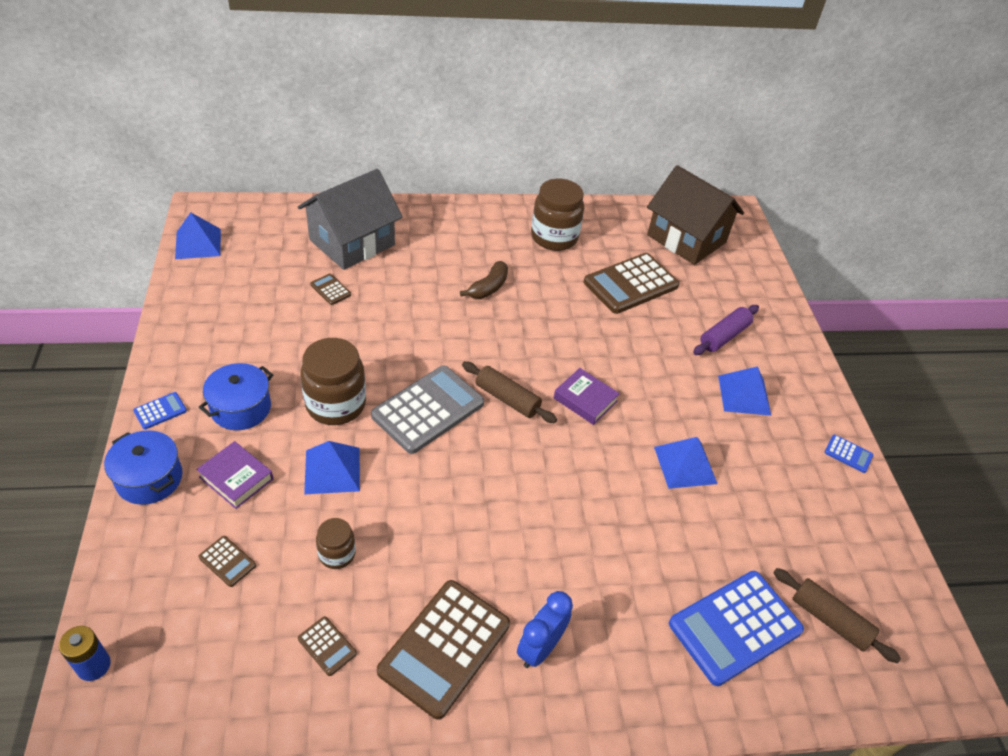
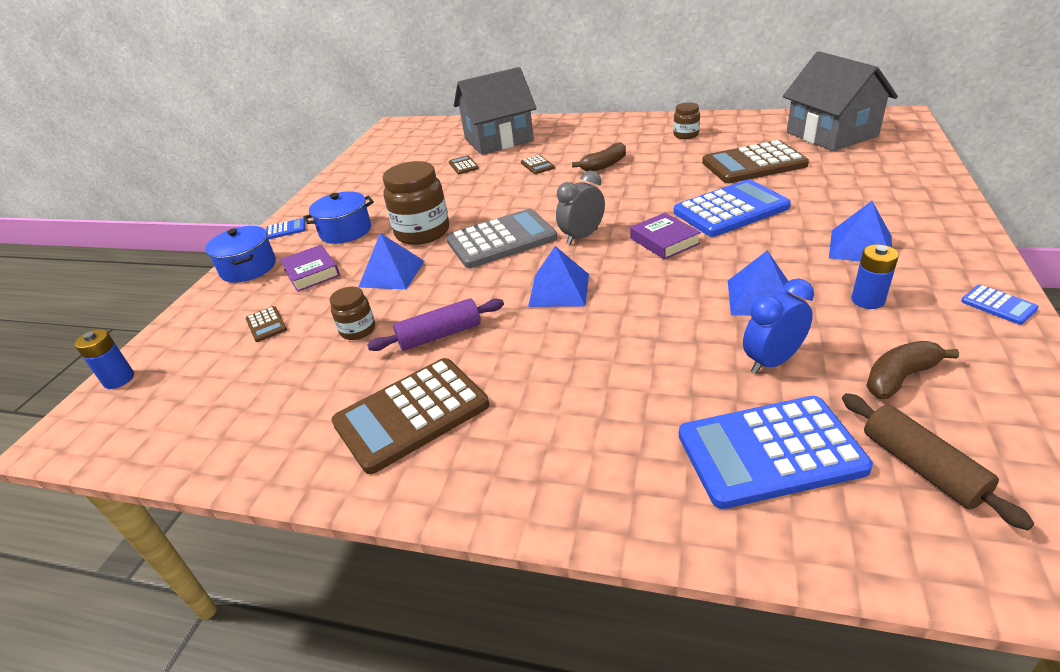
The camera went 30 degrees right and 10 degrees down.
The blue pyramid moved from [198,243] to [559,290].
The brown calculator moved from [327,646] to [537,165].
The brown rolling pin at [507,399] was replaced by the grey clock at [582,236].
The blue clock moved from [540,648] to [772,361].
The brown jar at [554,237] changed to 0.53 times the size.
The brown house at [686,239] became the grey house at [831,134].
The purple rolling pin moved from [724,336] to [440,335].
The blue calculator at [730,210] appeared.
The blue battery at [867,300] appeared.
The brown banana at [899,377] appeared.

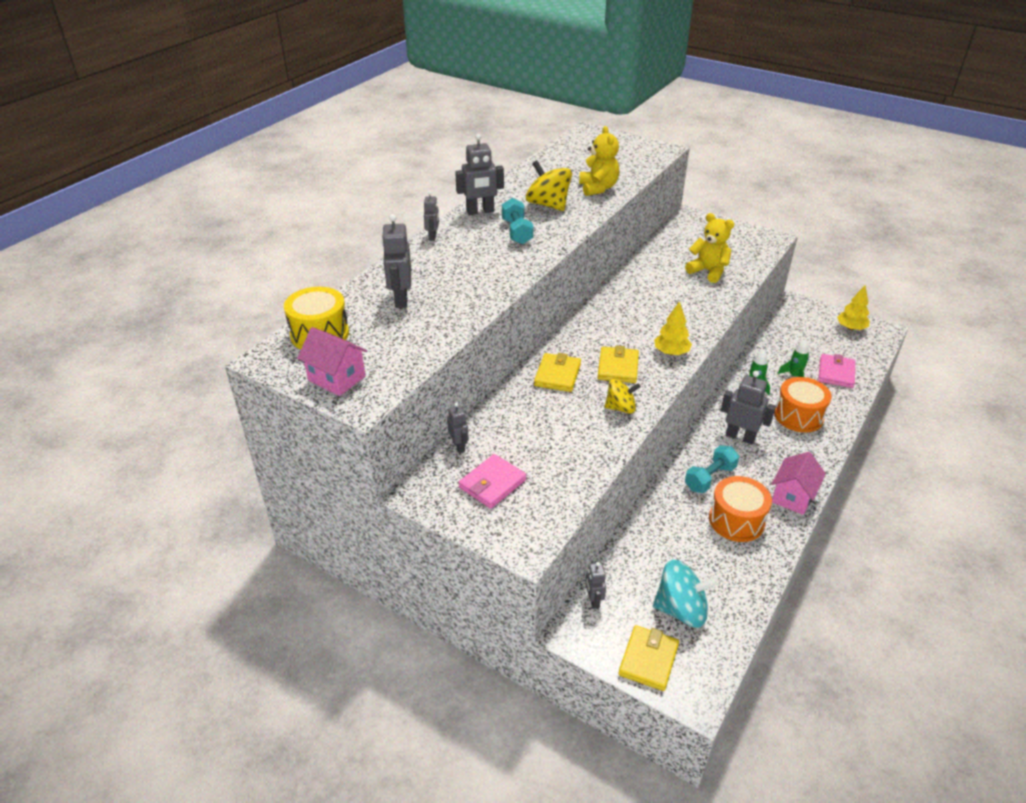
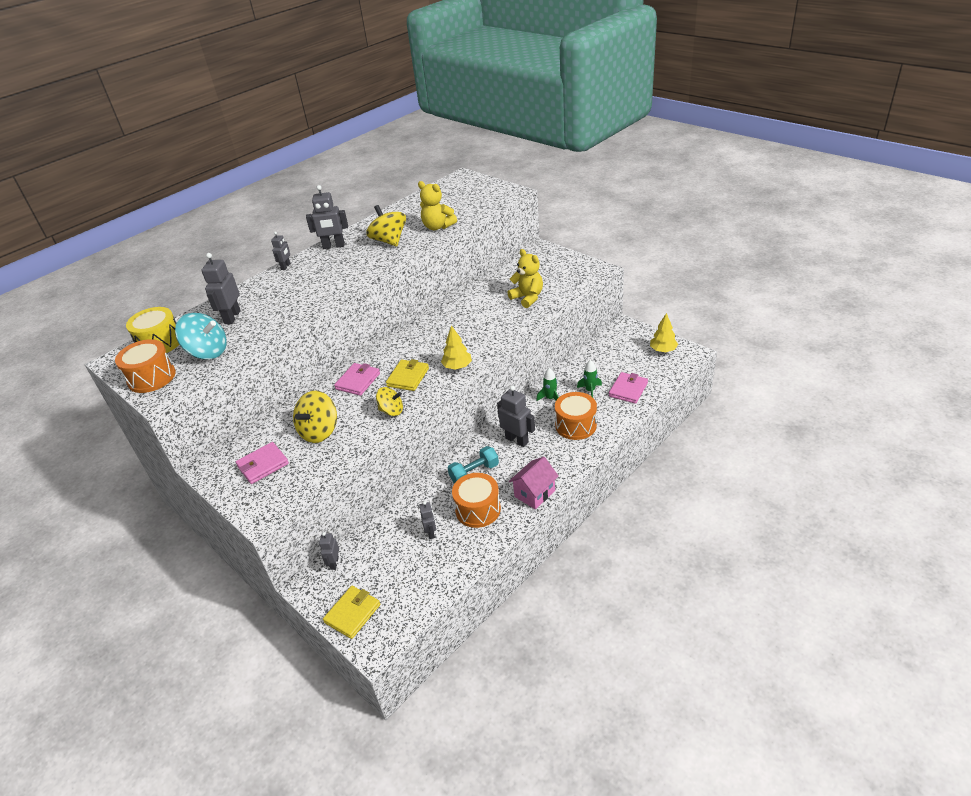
The camera went 15 degrees right and 0 degrees up.
The pink house at [336,378] was replaced by the orange drum at [151,377].
The grey robot moved from [459,446] to [431,532].
The turquoise dumbbell at [517,232] disappeared.
The yellow wallet at [557,375] became the pink wallet at [358,381].
The yellow teddy bear at [598,188] turned 120 degrees clockwise.
The turquoise spinning top moved from [681,609] to [208,352].
The yellow spinning top at [319,431] appeared.

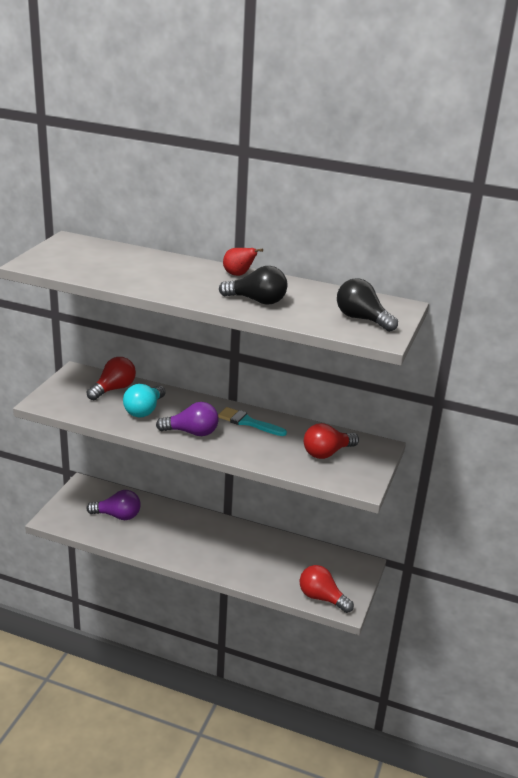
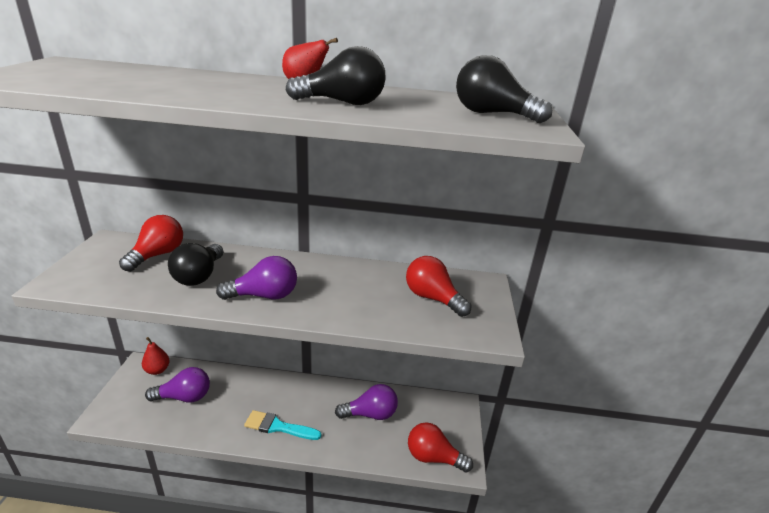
The camera went 15 degrees left and 0 degrees up.
The turquoise light bulb at [144,410] became the black light bulb at [199,276].
The turquoise brush moved from [248,422] to [278,427].
The red light bulb at [327,453] turned 90 degrees clockwise.
The red pear at [157,370] appeared.
The purple light bulb at [370,414] appeared.

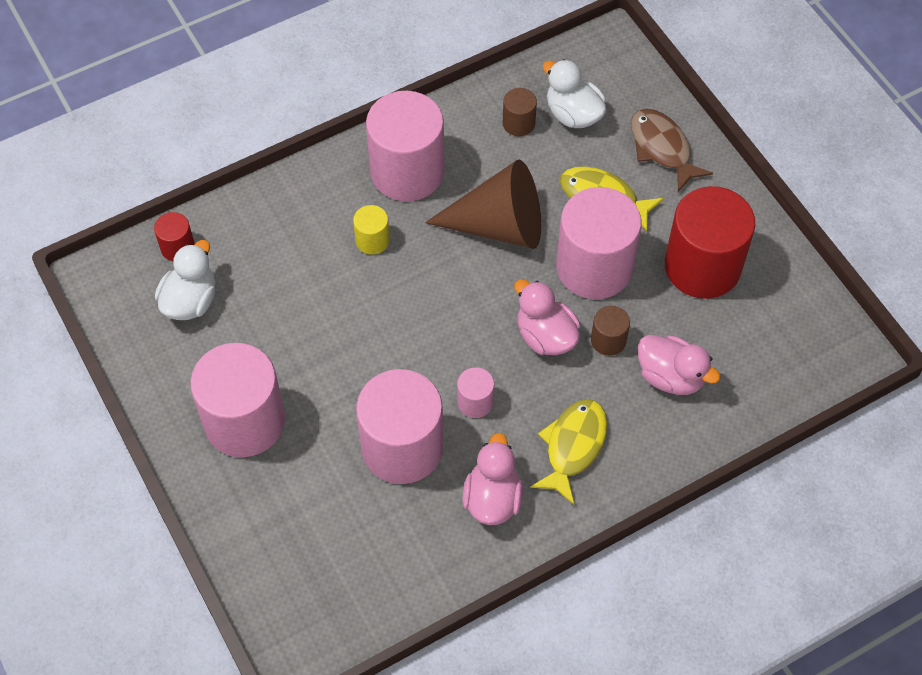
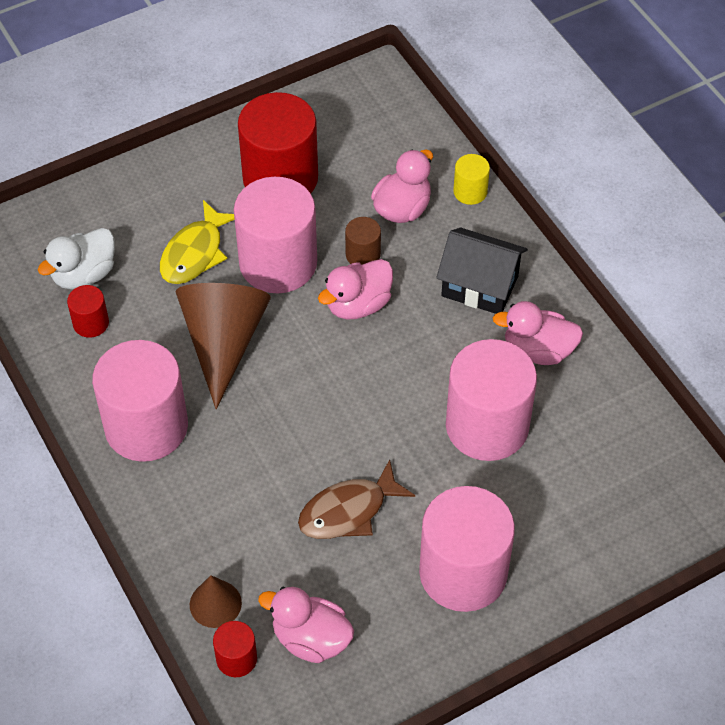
The camera went 90 degrees left and 5 degrees down.
The white duck at [190,301] became the pink duck at [311,639].
The yellow cylinder moved from [372,240] to [470,192].
The pink cylinder at [475,402] disappeared.
The brown cylinder at [518,123] became the red cylinder at [91,323].
The yellow fish at [573,447] was replaced by the black house at [480,286].
The brown fish moved from [662,148] to [348,511].
The brown cone at [215,603] appeared.

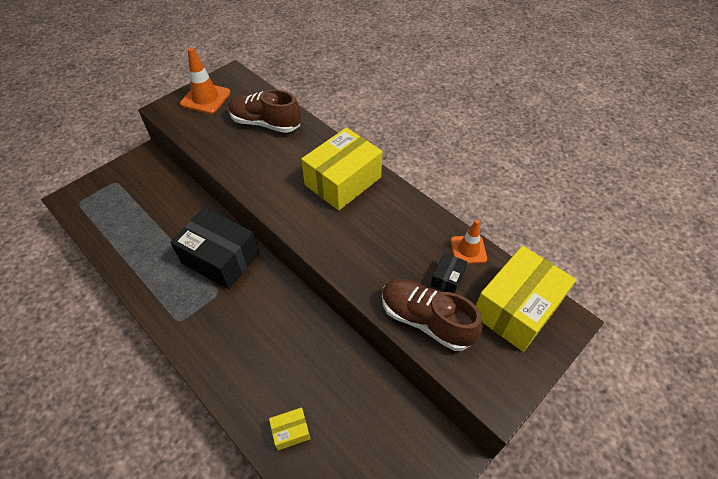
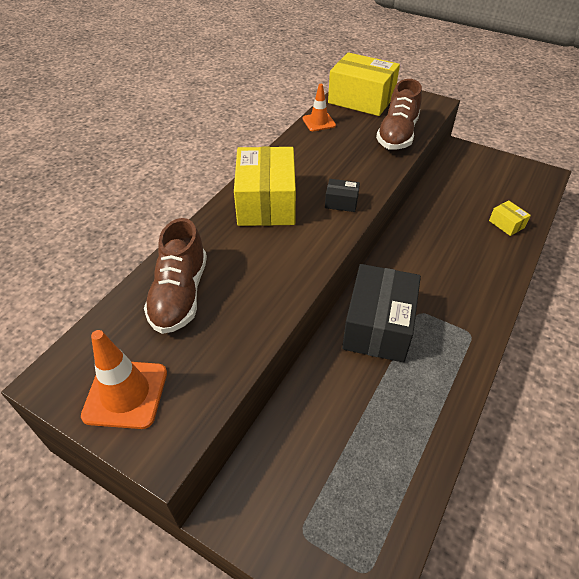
The camera went 105 degrees left and 5 degrees down.
The yellow box at [343,181] turned 60 degrees clockwise.
The black box moved from [447,278] to [341,202].

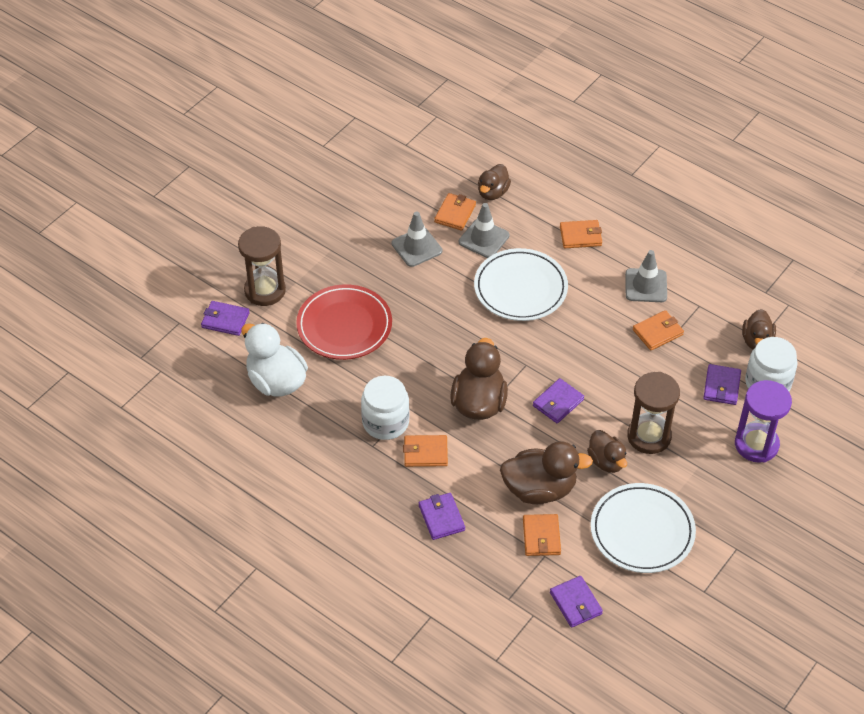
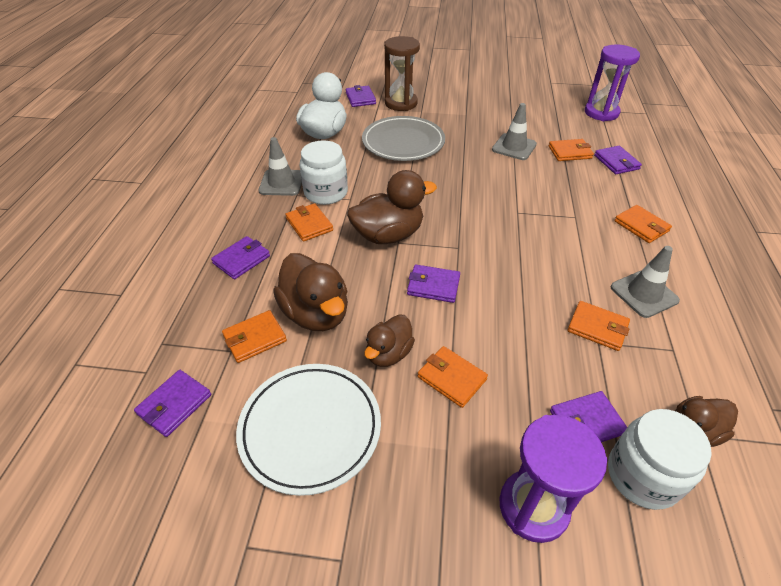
The camera went 60 degrees right and 5 degrees down.
The red plate at [344,325] became the grey plate at [403,142].
The grey traffic cone moved from [484,239] to [281,183].
The white plate at [520,288] disappeared.
The brown duck at [493,192] was replaced by the purple wallet at [616,162].
The brown hourglass at [649,436] was replaced by the orange wallet at [451,378].
The purple hourglass at [601,113] appeared.

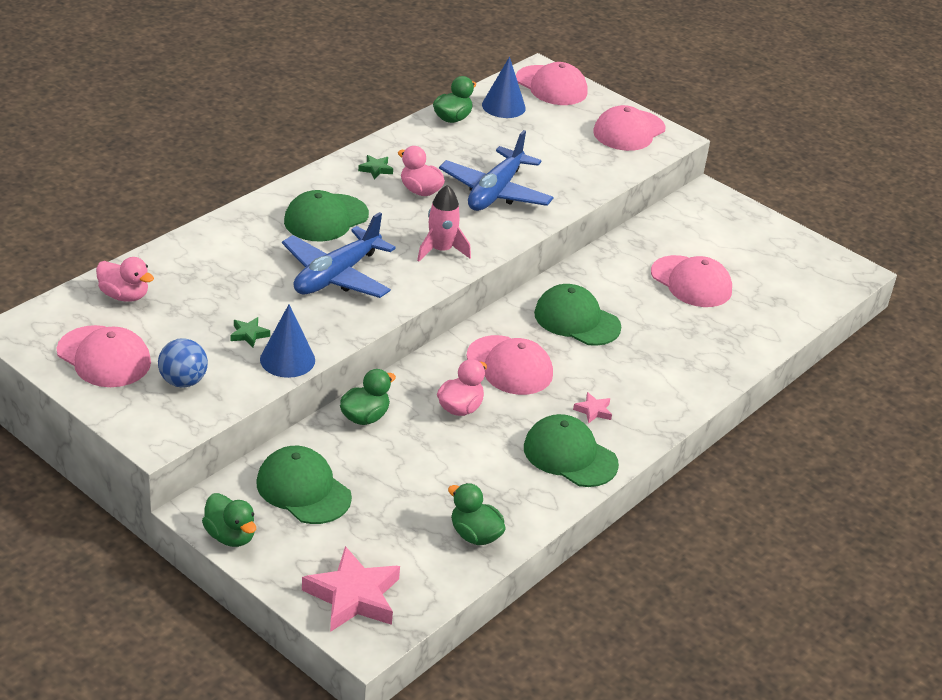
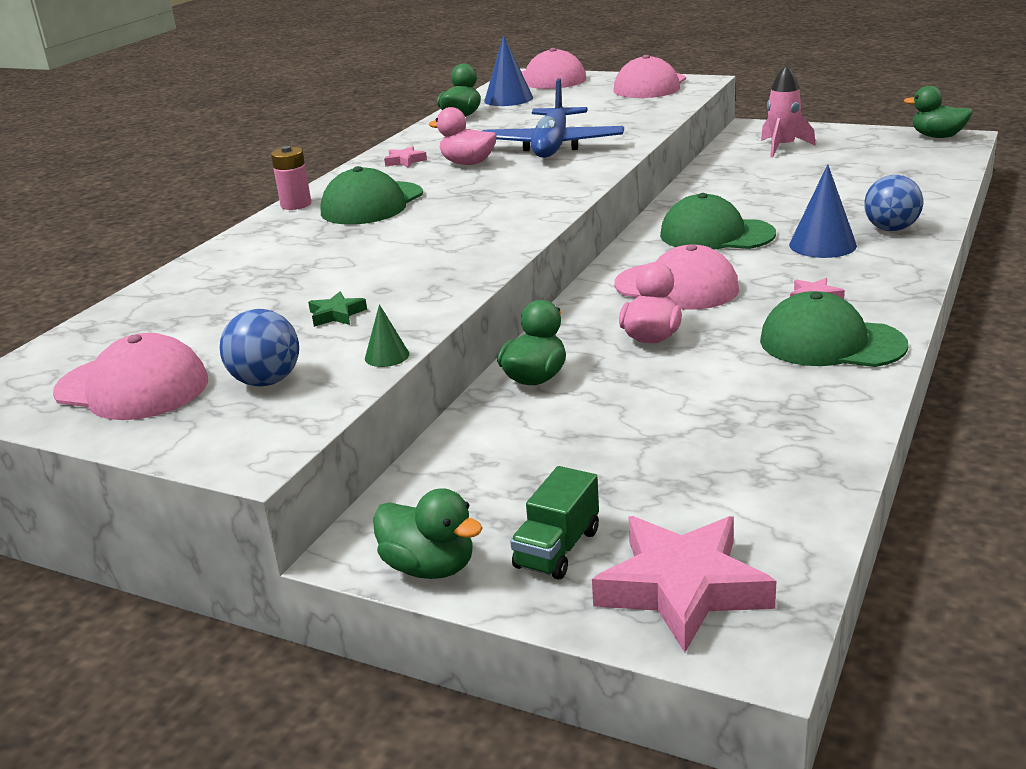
The camera went 10 degrees left and 10 degrees down.
The pink duck at [124,296] disappeared.
The green cap at [303,489] disappeared.
The blue cone moved from [287,359] to [822,245].
The blue plane at [336,276] disappeared.
The green star at [376,169] became the pink star at [405,161].
The pink rocket moved from [441,250] to [782,147].
The green duck moved from [475,535] to [937,136].
The pink cap at [691,282] disappeared.
The pink battery at [296,204] appeared.
The green cone at [387,356] appeared.
The green truck at [557,549] appeared.
The blue ball at [891,229] appeared.

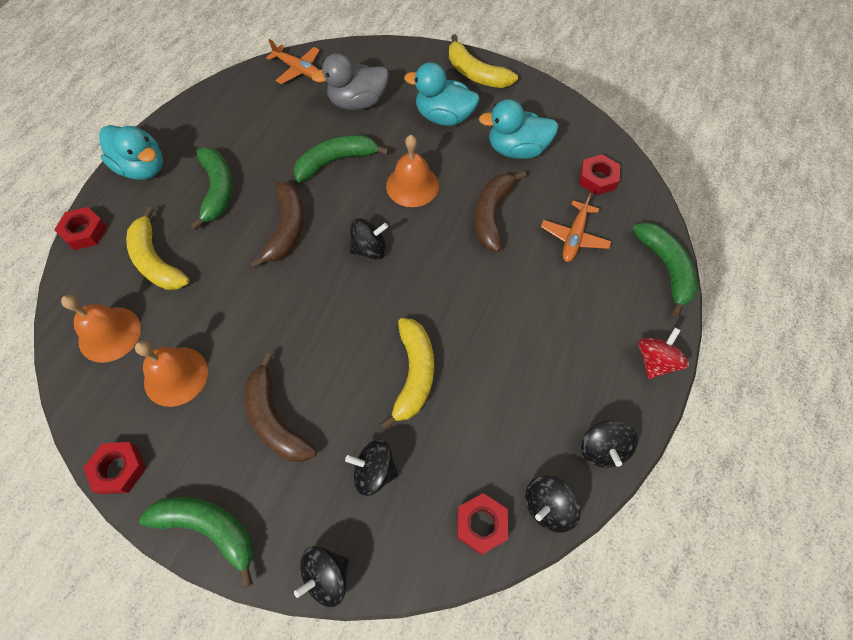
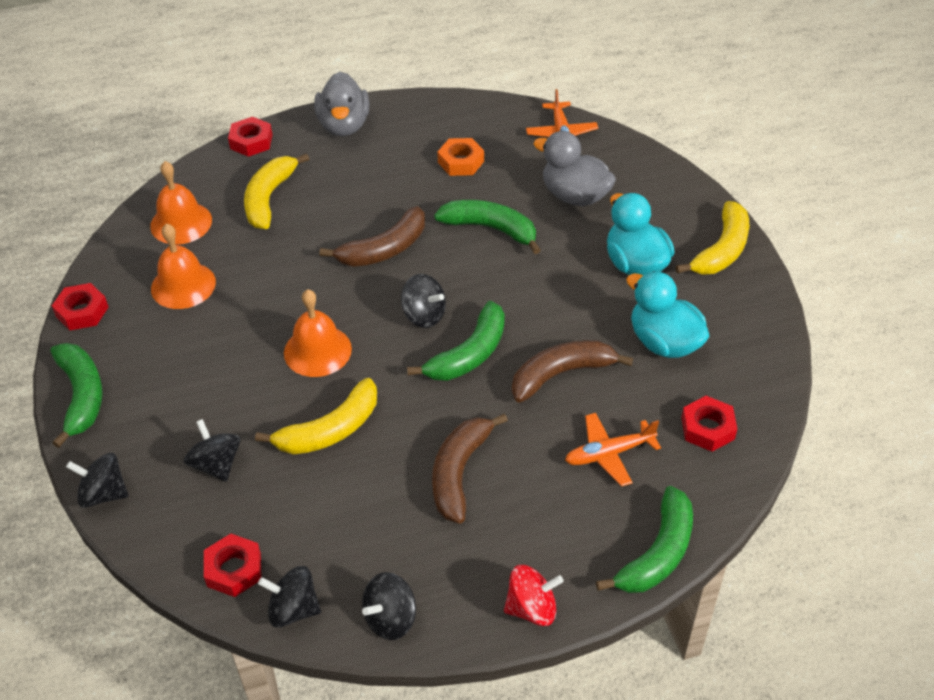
The camera went 50 degrees right and 15 degrees down.
The turquoise duck at [143,168] became the grey duck at [344,125].
The green banana moved from [218,190] to [469,354].
The brown banana moved from [275,419] to [459,472].
The orange bell moved from [412,185] to [317,350].
The yellow banana at [475,74] turned 150 degrees counterclockwise.
The orange nut at [460,162] appeared.

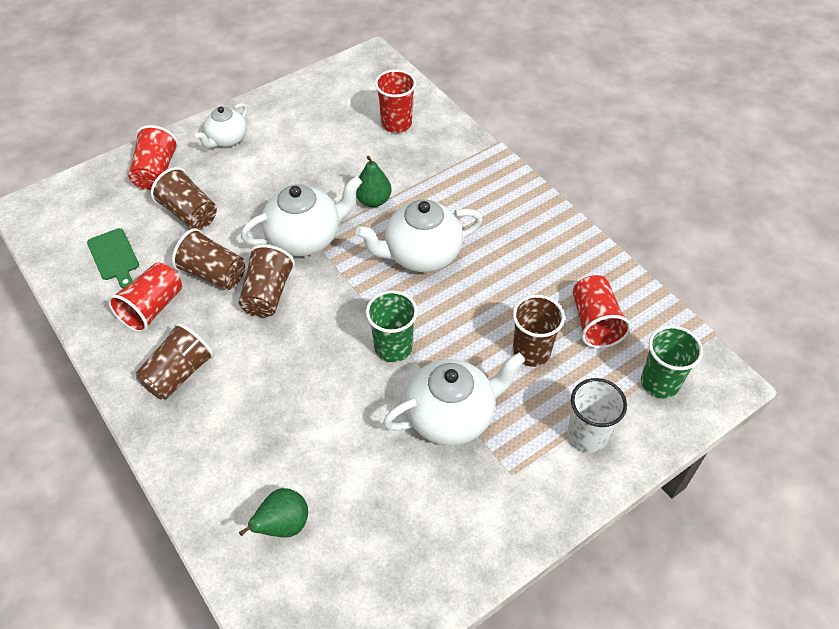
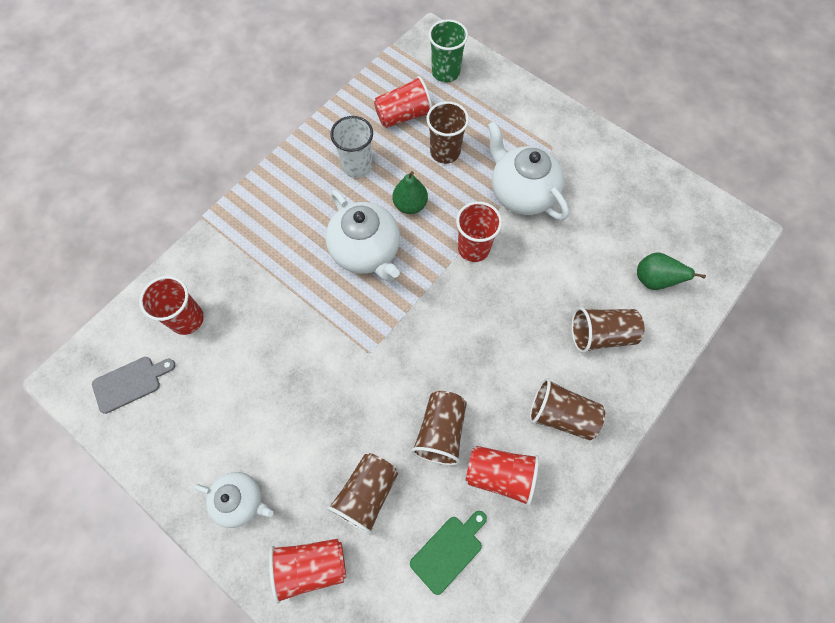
The camera went 105 degrees left and 15 degrees up.
The brown cup moved from [267,294] to [600,335].
The white teapot at [305,238] disappeared.
The green pear moved from [373,200] to [410,205].
The green cup at [393,347] became the red cup at [473,248].
The white cup moved from [587,435] to [357,166].
The grey cutting board at [130,383] appeared.

